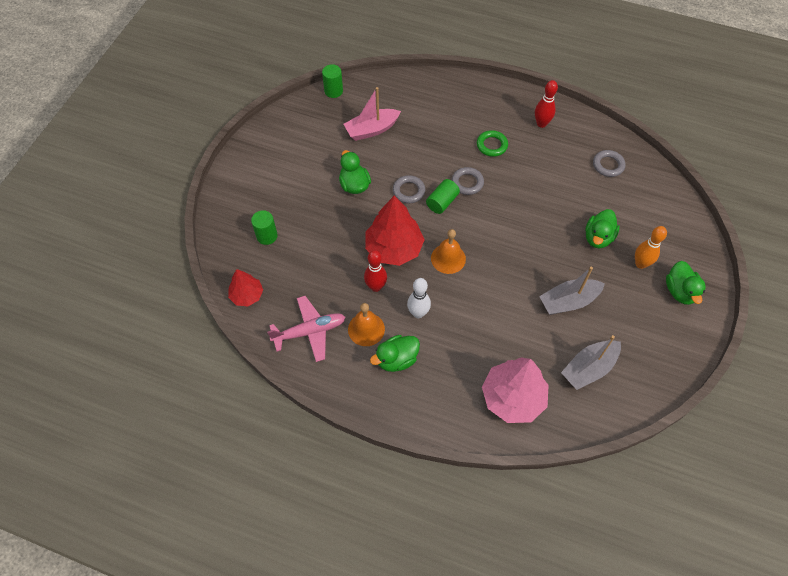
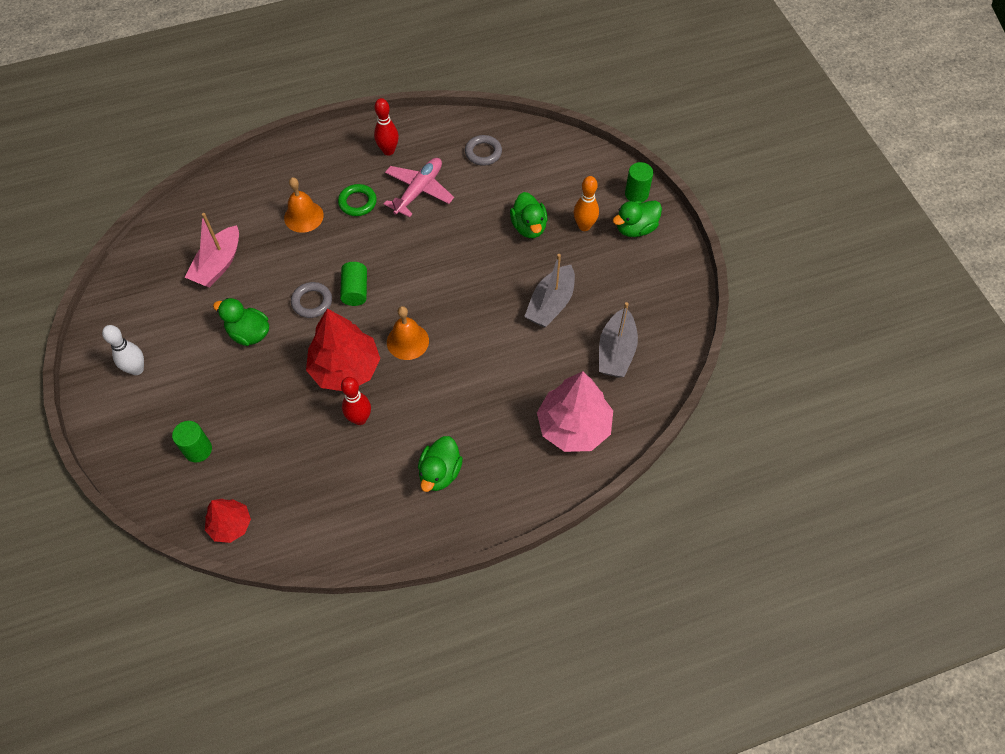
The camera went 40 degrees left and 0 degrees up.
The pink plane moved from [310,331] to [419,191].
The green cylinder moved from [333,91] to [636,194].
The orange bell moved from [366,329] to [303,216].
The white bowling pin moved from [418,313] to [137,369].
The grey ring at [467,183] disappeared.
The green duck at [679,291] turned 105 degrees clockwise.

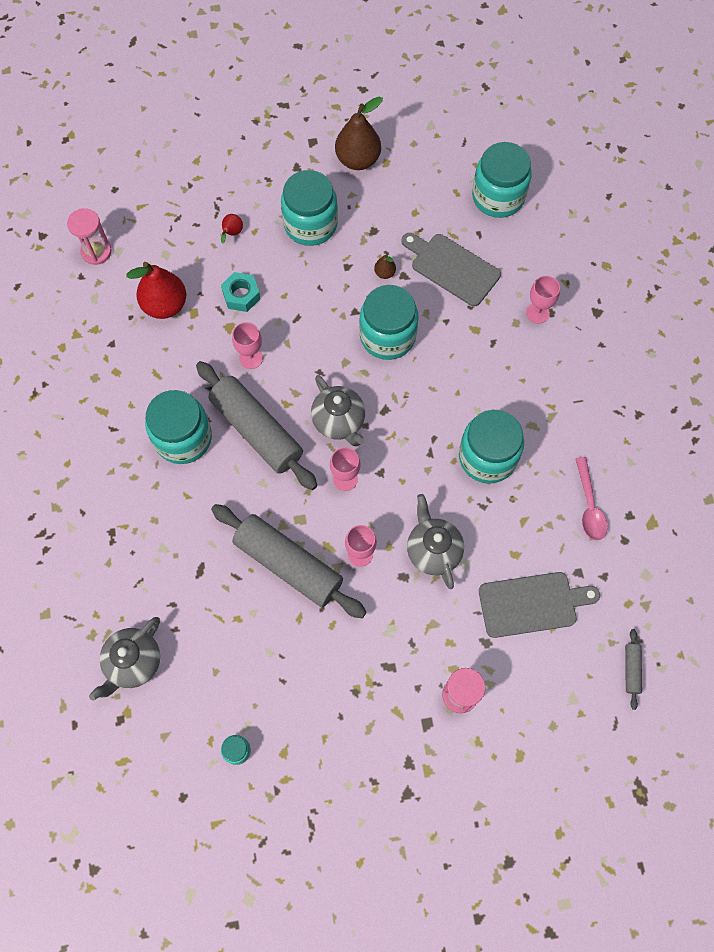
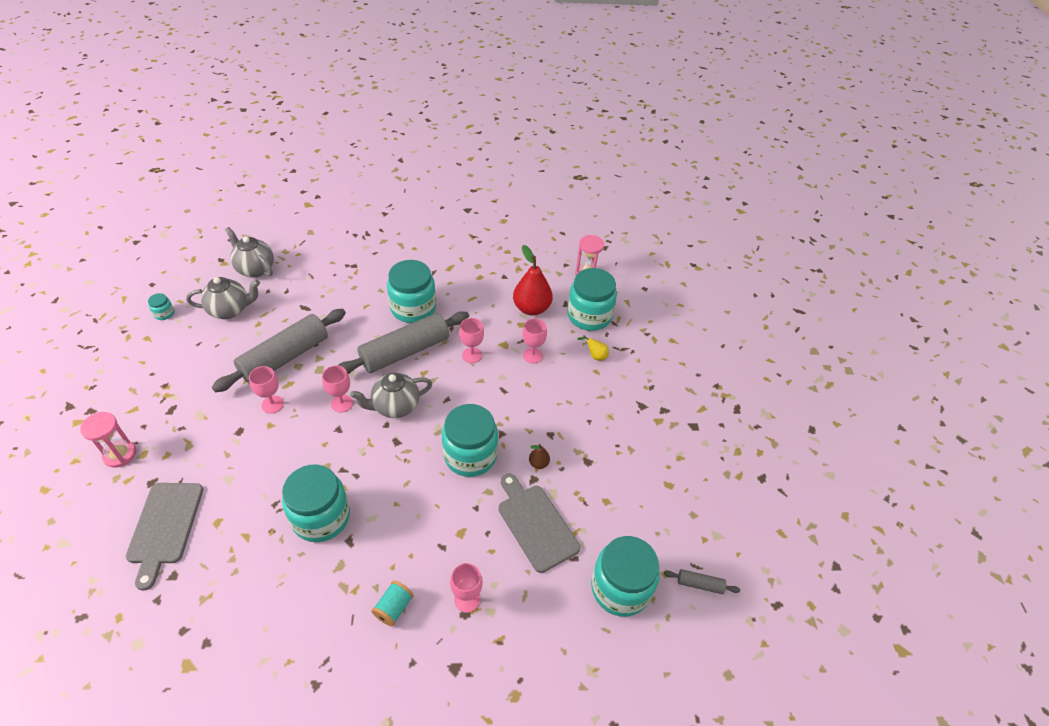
The camera went 95 degrees right and 20 degrees down.
The red pear at [232,233] became the yellow pear at [595,356].
The turquoise nut at [241,295] was replaced by the pink goblet at [532,355].
The turquoise jar moved from [310,224] to [589,316].
The brown pear at [358,160] disappeared.
The grey cutting board at [452,268] turned 75 degrees counterclockwise.
The grey teapot moved from [433,551] to [230,310].
The pink spoon at [589,506] disappeared.
The grey rolling pin moved from [631,670] to [700,584].
The turquoise spool at [394,608] appeared.

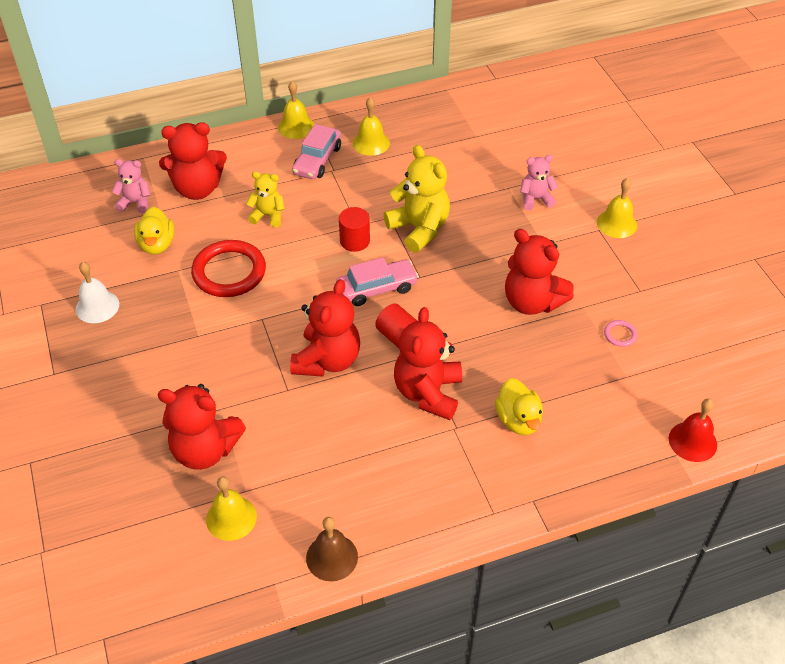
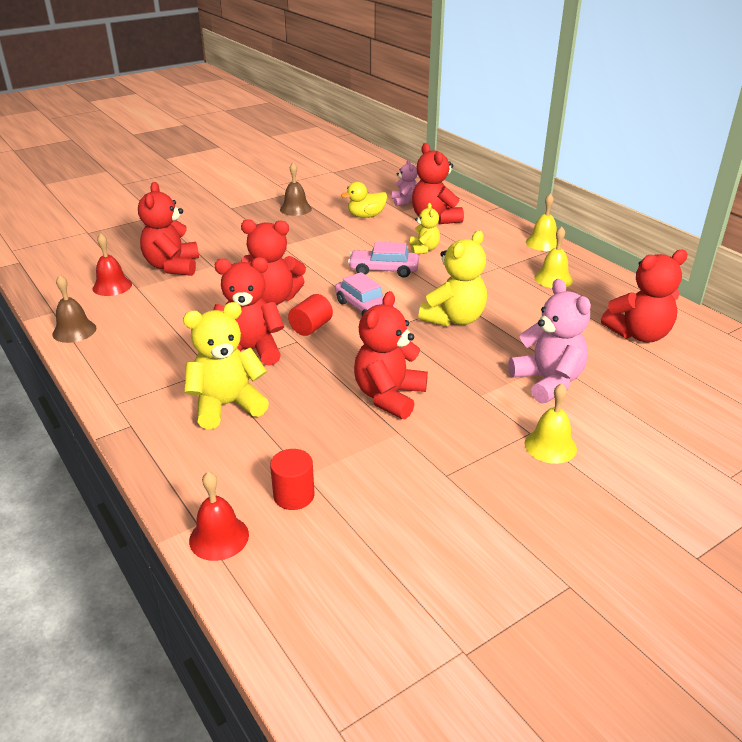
The camera went 75 degrees right and 15 degrees down.
The white bell at [97,306] became the brown bell at [295,209].
The red ring at [229,272] disappeared.
The yellow bell at [231,518] became the red bell at [112,286].
The pink car moved from [317,160] to [383,270].
The red cylinder moved from [354,241] to [294,495].
The yellow duck at [518,420] was replaced by the yellow teddy bear at [227,405].
The pink teddy bear at [535,199] changed to 1.73 times the size.
The pink ring at [620,335] disappeared.
The red teddy bear at [639,334] appeared.

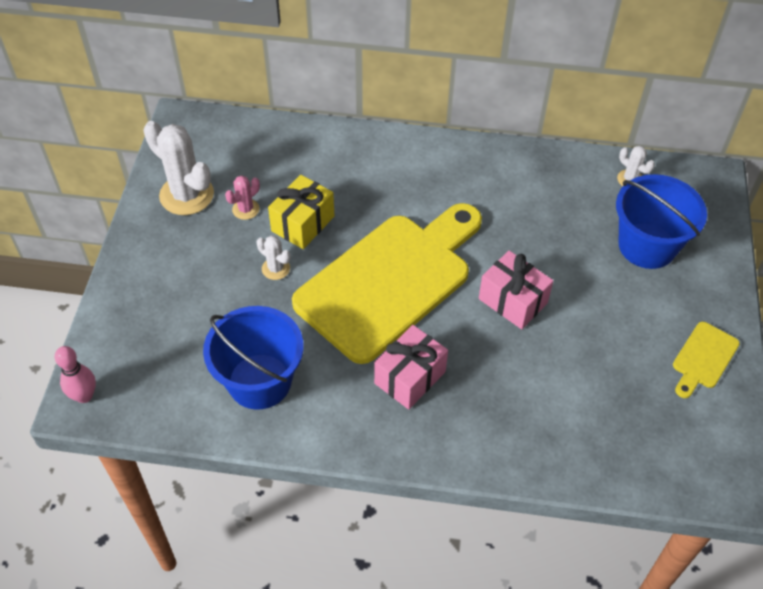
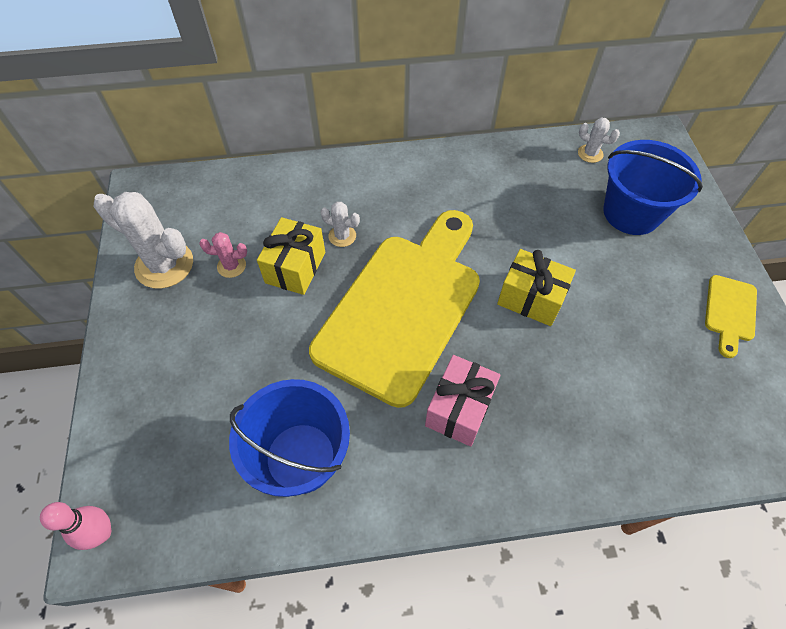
The camera went 15 degrees left and 5 degrees up.
The pink cactus at [245,209] turned 60 degrees clockwise.
The white cactus moved from [276,268] to [342,236].
The pink gift at [513,301] became the yellow gift at [531,298].

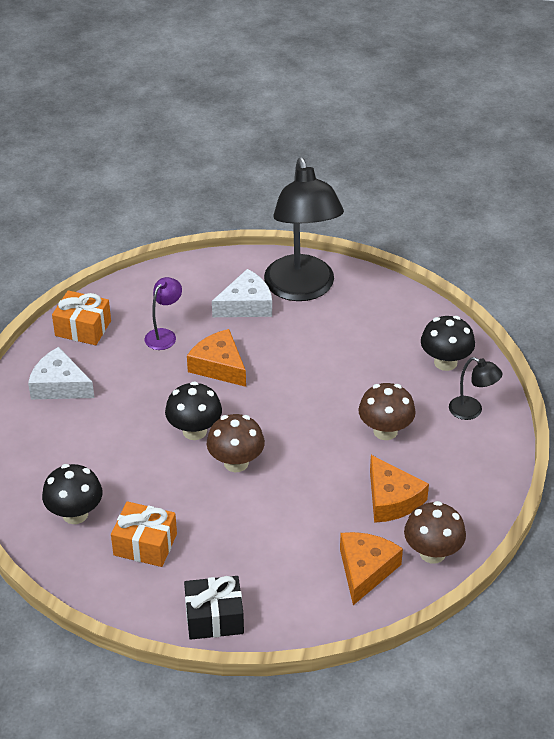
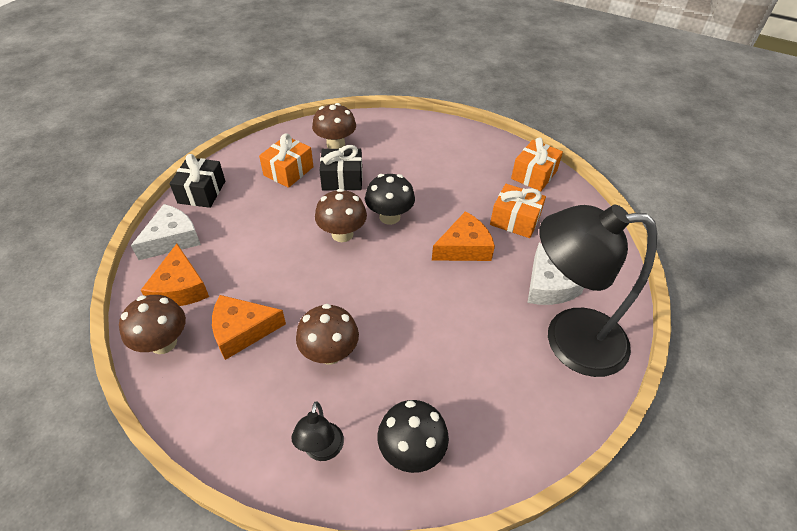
The camera went 105 degrees right and 5 degrees up.
The white cheese moved from [59,385] to [172,239].
The black mushroom at [75,514] became the brown mushroom at [335,144].
The purple lamp at [164,335] was replaced by the orange gift at [515,220].
The orange cheese at [365,570] turned 45 degrees clockwise.
The black lamp at [472,411] turned 45 degrees counterclockwise.
The black gift at [342,179] appeared.

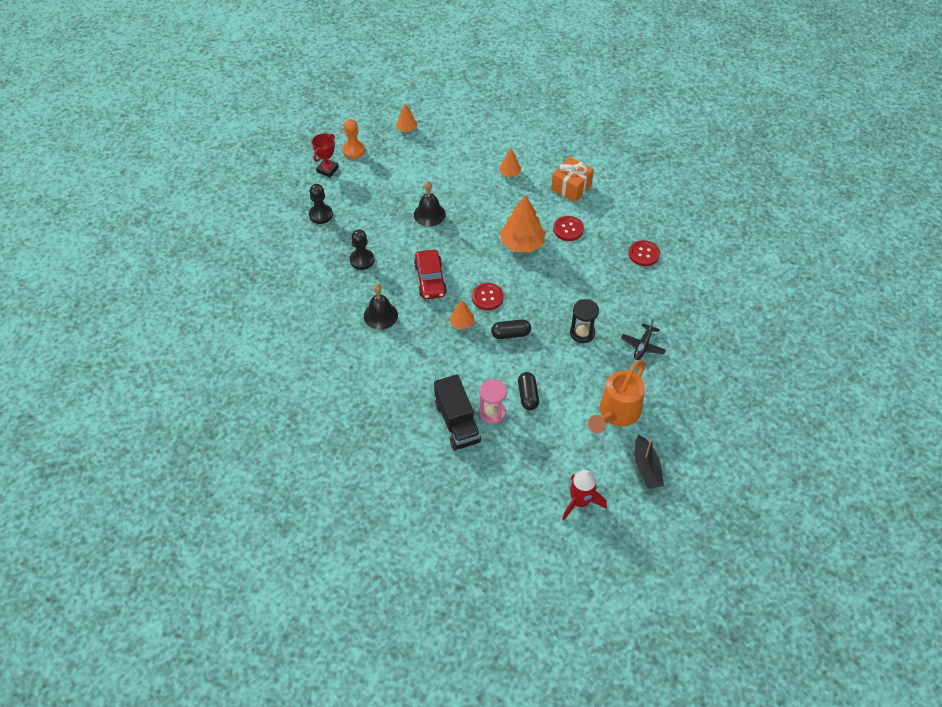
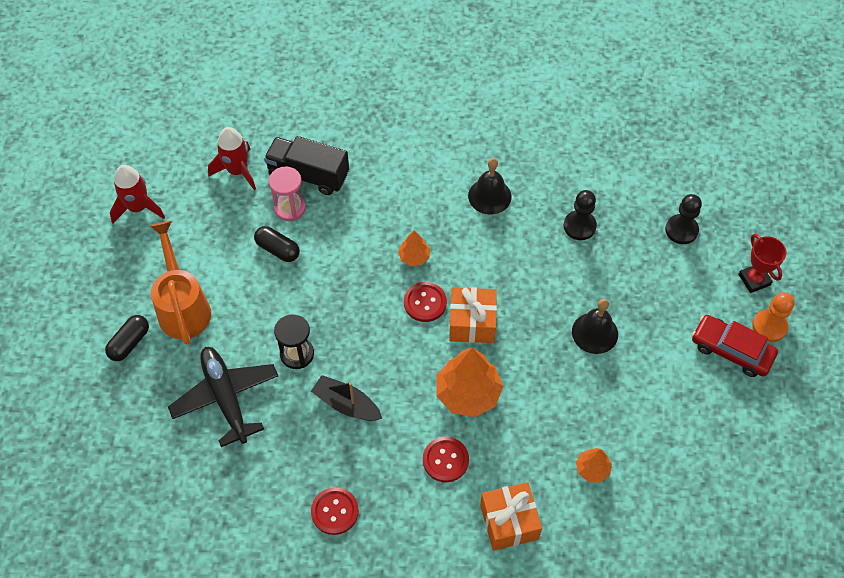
The camera went 130 degrees right and 5 degrees up.
The orange tree at [407,129] disappeared.
The red car moved from [430,279] to [731,350].
The black capsule moved from [510,334] to [129,343].
The black plane at [642,346] changed to 1.79 times the size.
The black boat moved from [646,468] to [346,404].
The red rocket at [237,171] appeared.
The orange gift at [472,323] appeared.

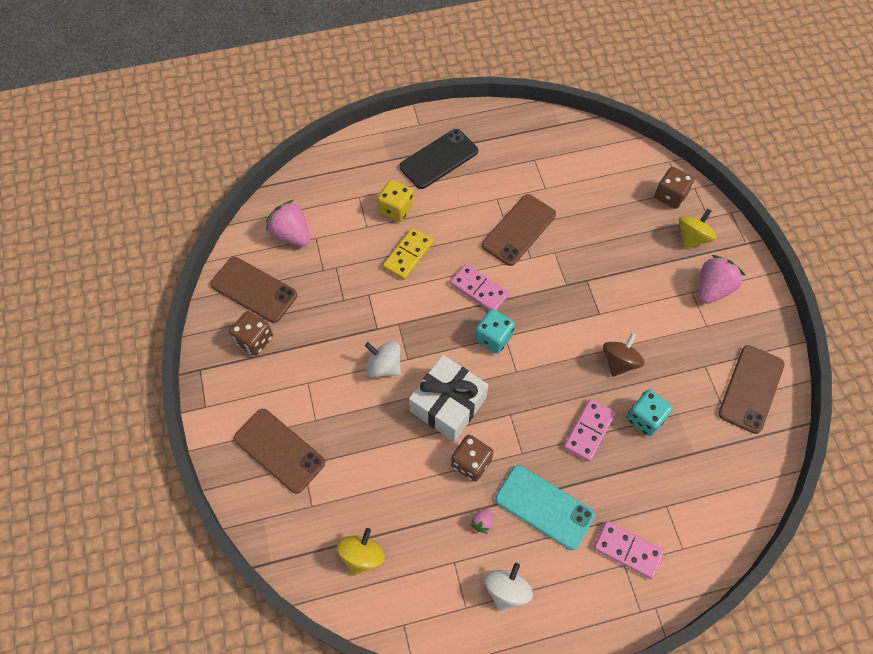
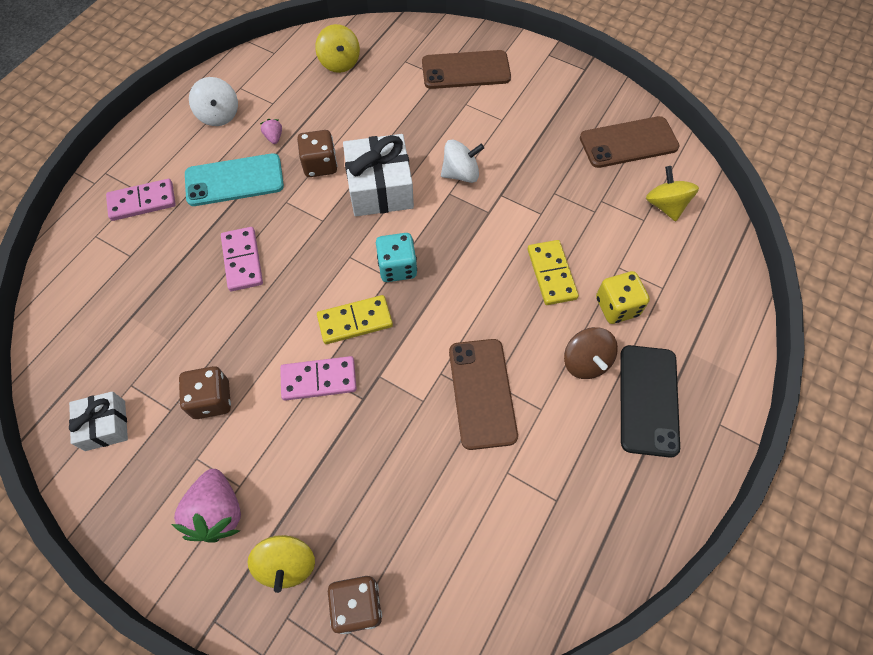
The camera went 135 degrees right and 0 degrees up.
The brown dice moved from [254,340] to [211,400].
The pink strawberry at [292,234] was replaced by the yellow spinning top at [665,205].
The pink domino moved from [479,290] to [319,379].
The brown spinning top moved from [619,362] to [585,362].
The turquoise dice at [645,418] disappeared.
The brown phone at [751,389] was replaced by the white gift at [105,425].
The yellow domino at [355,321] appeared.

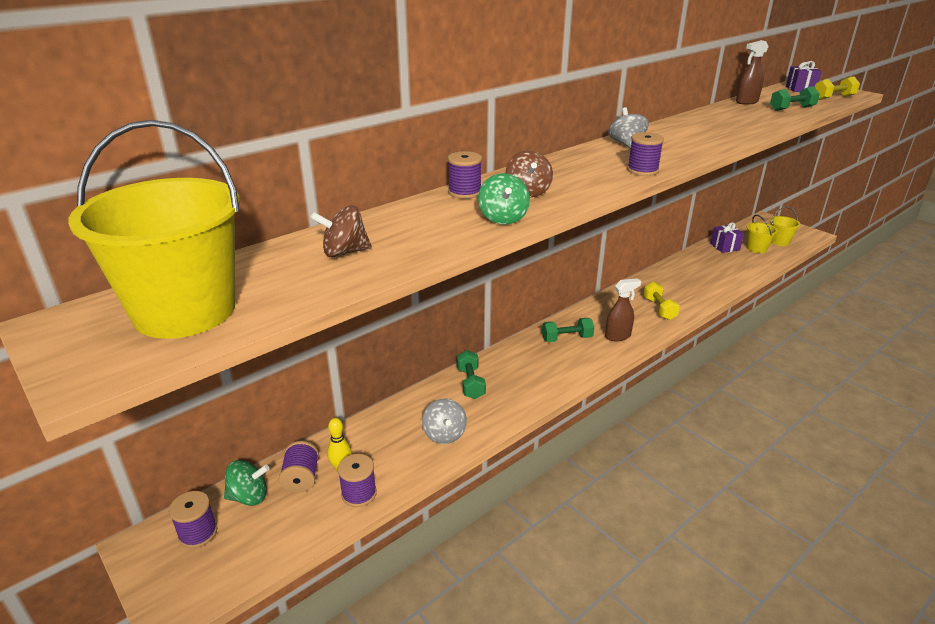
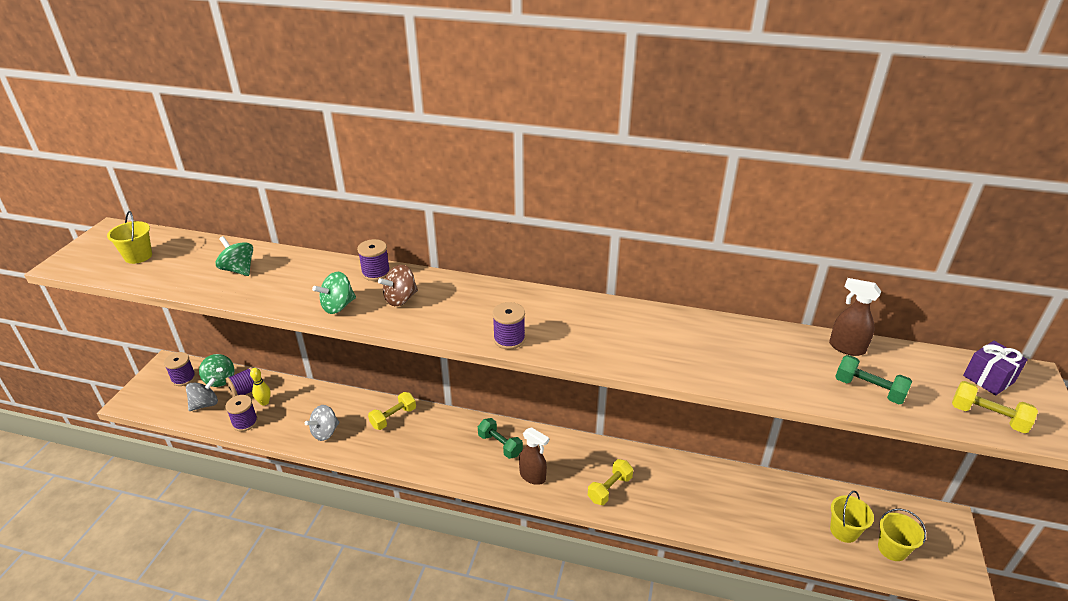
The camera went 55 degrees right and 5 degrees up.
The yellow bucket at [185,311] changed to 0.45 times the size.
The brown spinning top at [344,252] became the green spinning top at [239,270].
The green dumbbell at [470,383] became the yellow dumbbell at [393,417].
The grey spinning top moved from [626,144] to [205,404].
The purple gift at [724,247] disappeared.

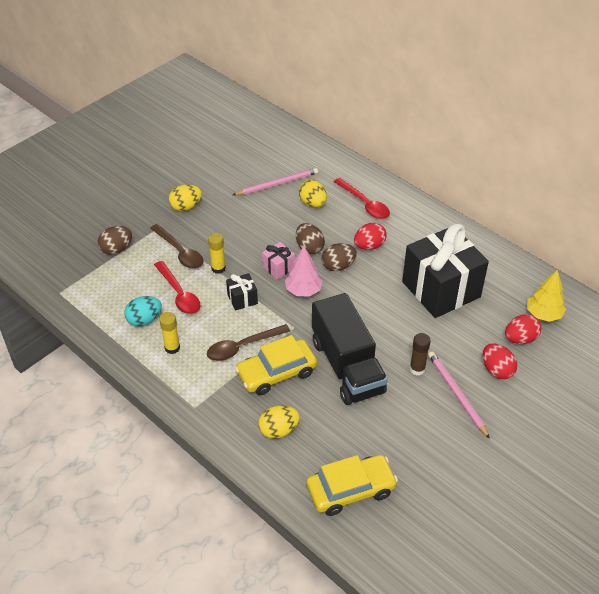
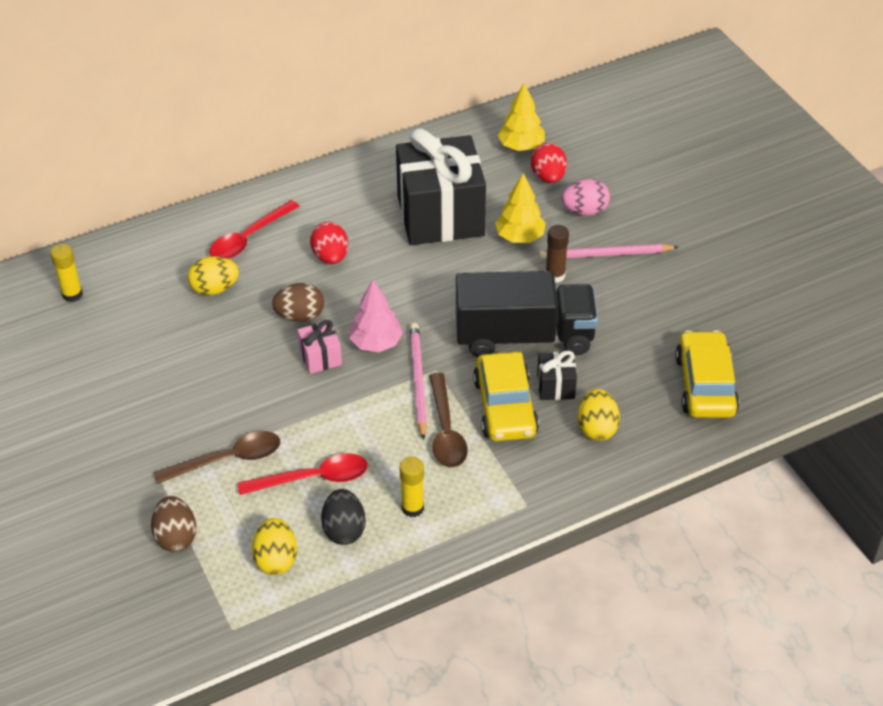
The camera went 70 degrees left and 0 degrees up.
The turquoise egg at [144,320] became the black egg at [344,530].
The yellow egg moved from [186,207] to [276,559].
The yellow glue stick moved from [218,268] to [72,294].
The black gift moved from [242,299] to [555,386].
The pink pencil moved from [277,184] to [418,380].
The brown egg at [338,266] disappeared.
The red spoon at [364,204] turned 150 degrees clockwise.
The red egg at [496,370] became the pink egg at [585,211].
The yellow tree at [520,237] appeared.

